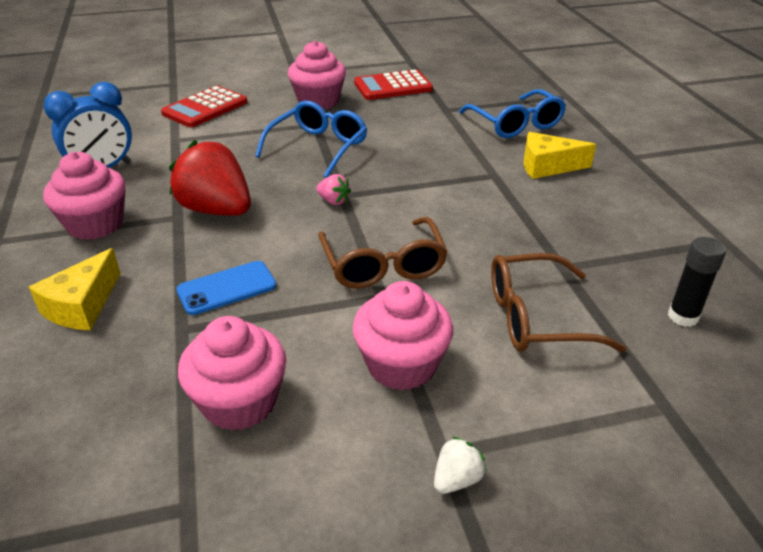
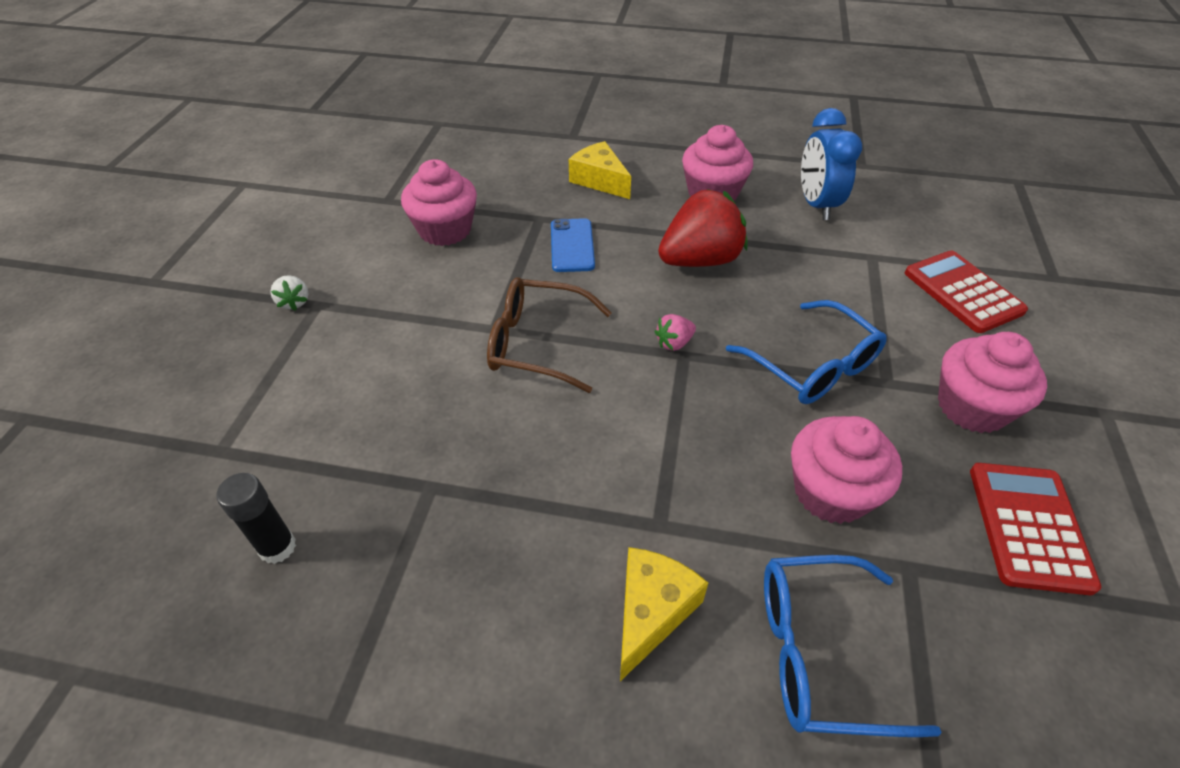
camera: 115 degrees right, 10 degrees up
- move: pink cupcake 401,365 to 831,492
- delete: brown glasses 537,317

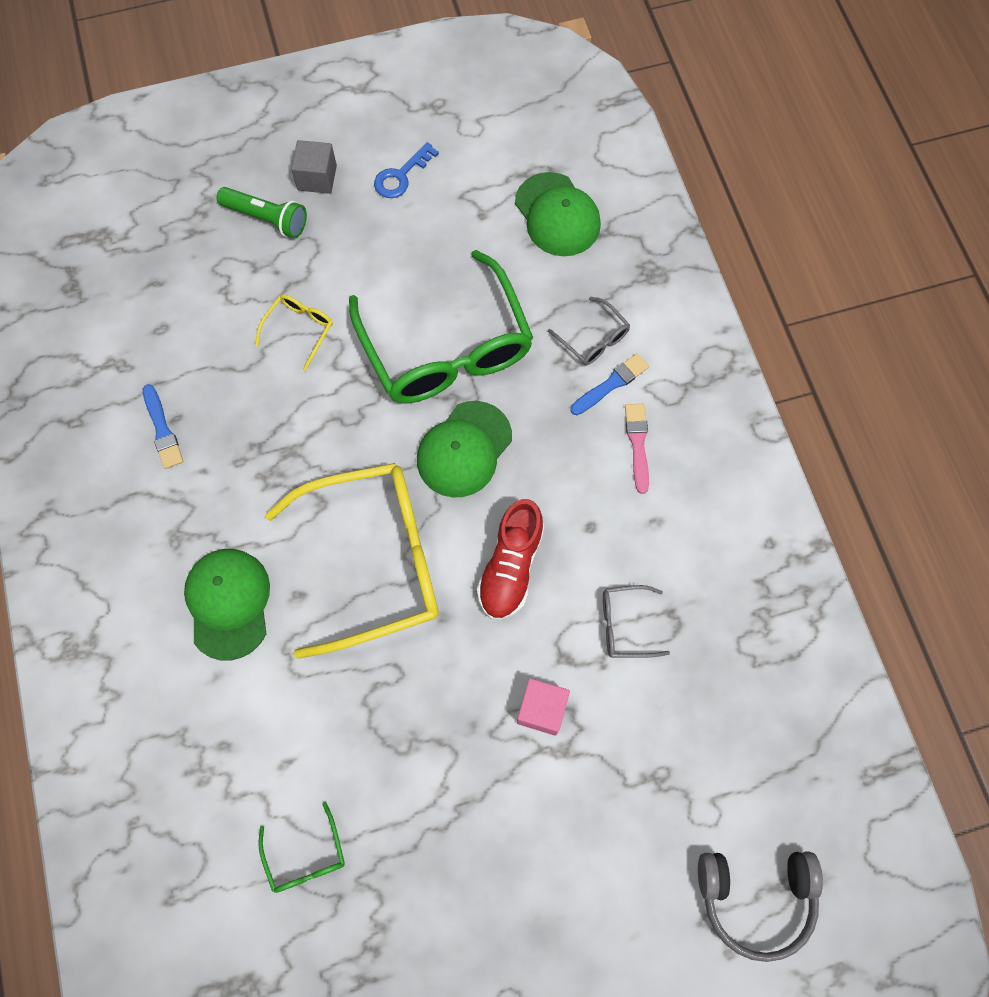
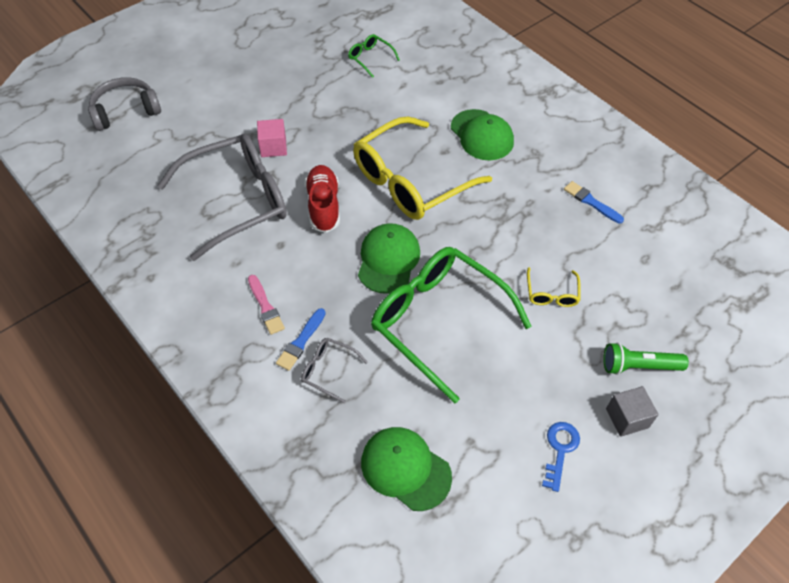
camera: 155 degrees right, 15 degrees down
- resize: grey glasses 625,625 = 237,201 x2.40

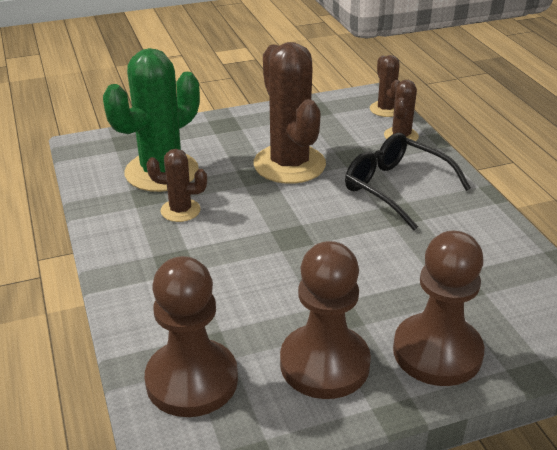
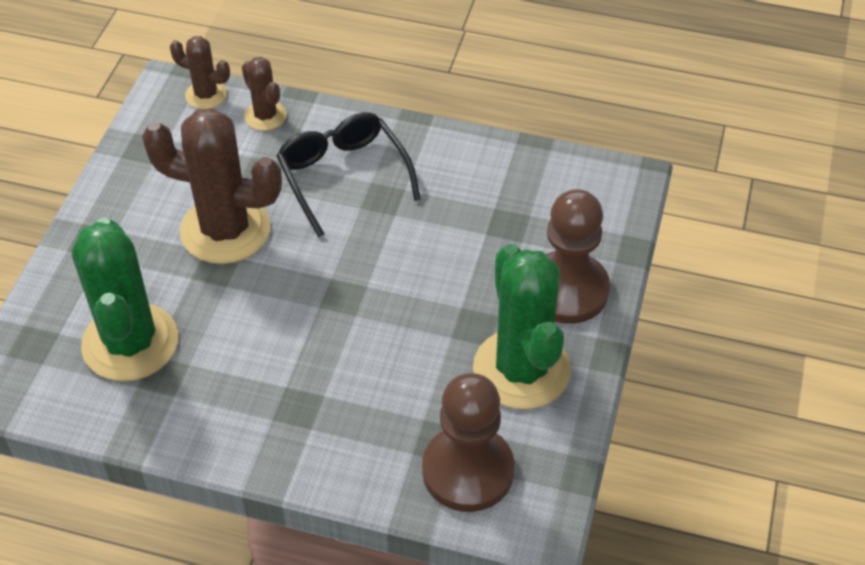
camera: 55 degrees left, 15 degrees up
- rotate: black glasses 395,188 = 343,176 75 degrees clockwise
- replace: brown pawn 324,364 to green cactus 521,369
- delete: brown cactus 180,210

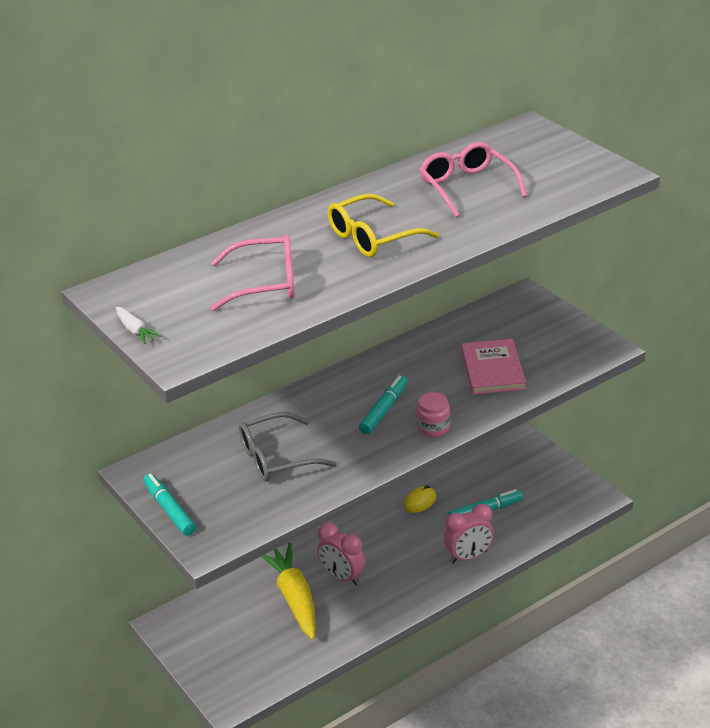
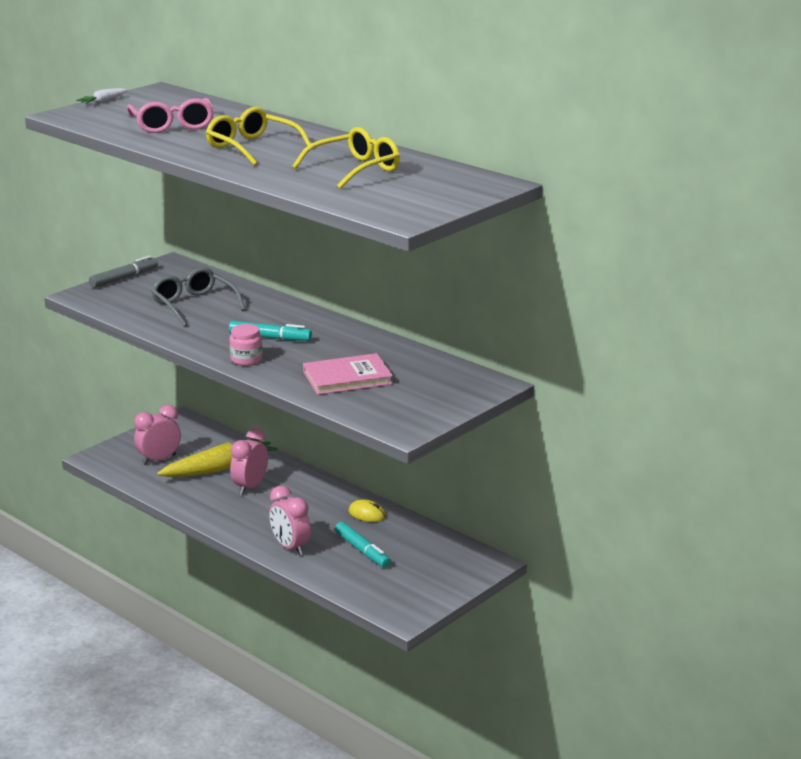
camera: 75 degrees right, 10 degrees down
- recolor: turquoise marker 169,510 to grey marker 124,278
- insert: pink clock 159,460
- recolor: pink glasses 467,187 to yellow glasses 355,170

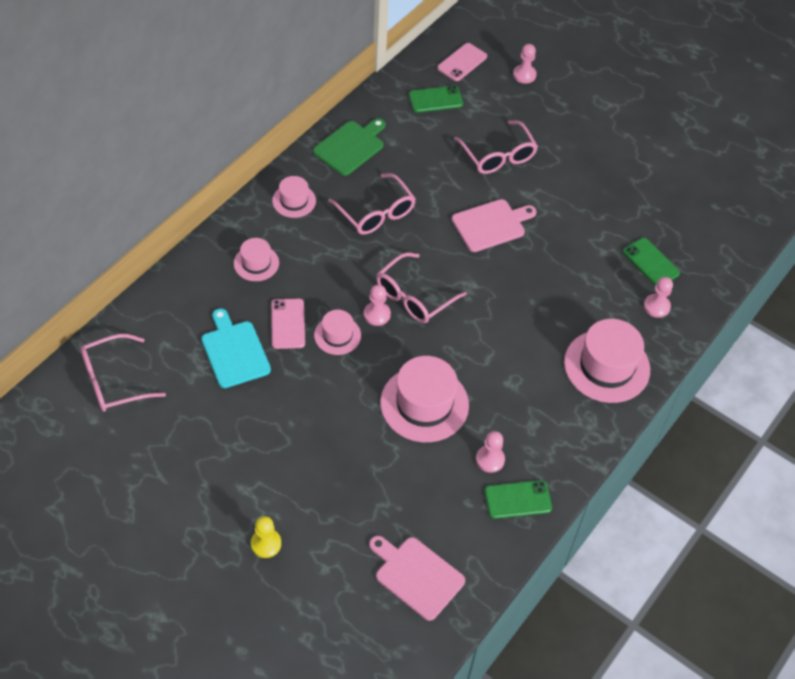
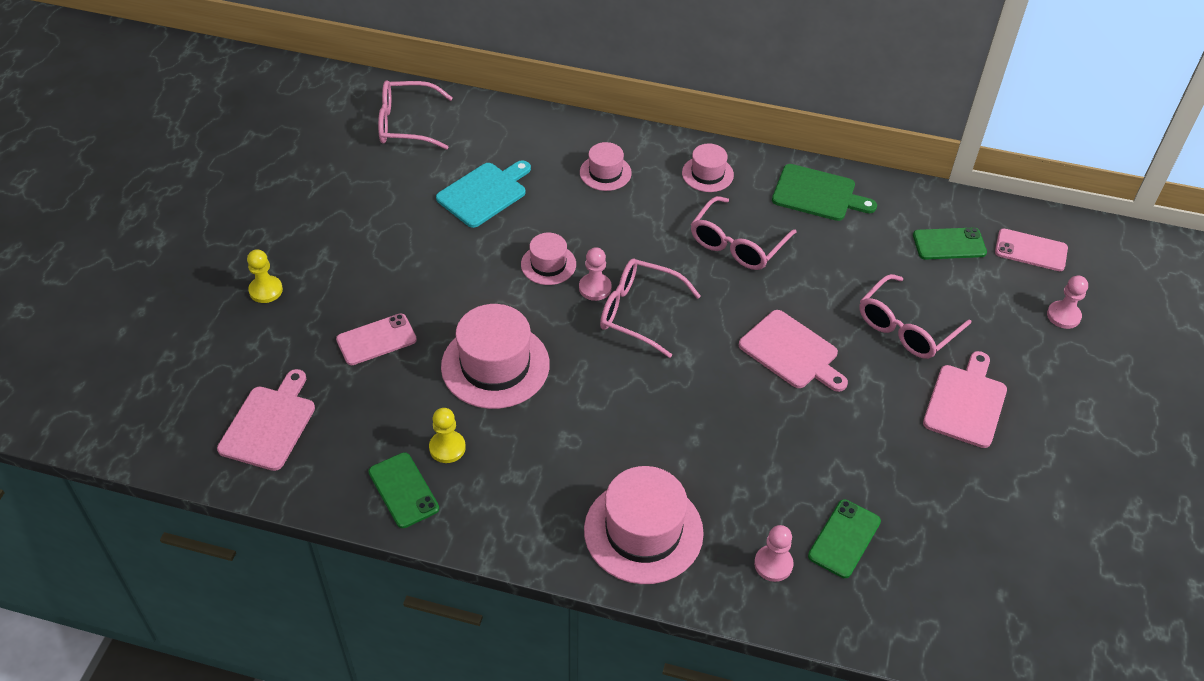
camera: 70 degrees right, 5 degrees down
- move: pink phone 288,324 to 376,340
- rotate: pink glasses 114,381 = 406,124 45 degrees counterclockwise
- recolor: pink pawn 490,459 to yellow pawn 447,448
- rotate: green phone 435,99 = 949,244 60 degrees counterclockwise
- insert: pink cutting board 965,402

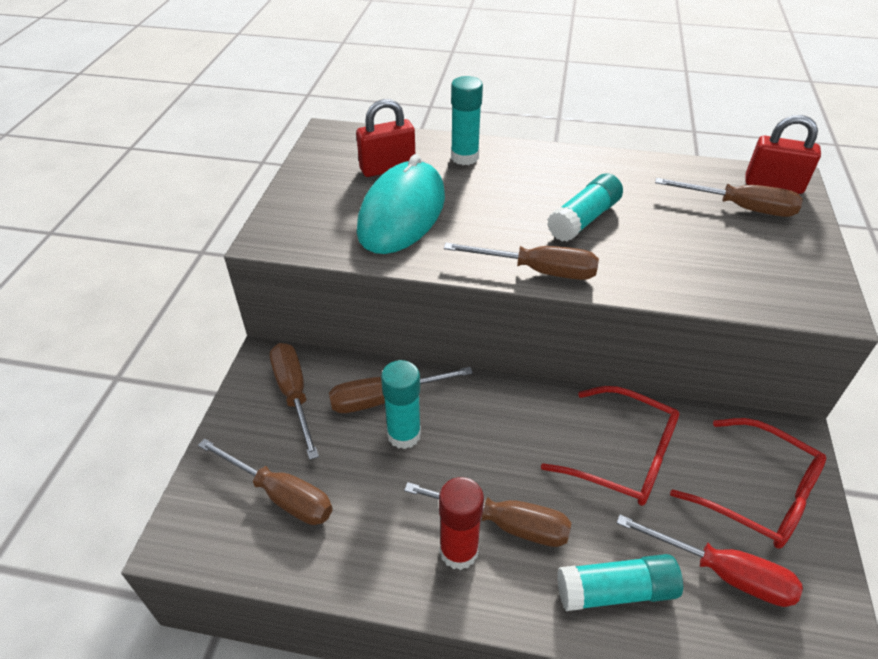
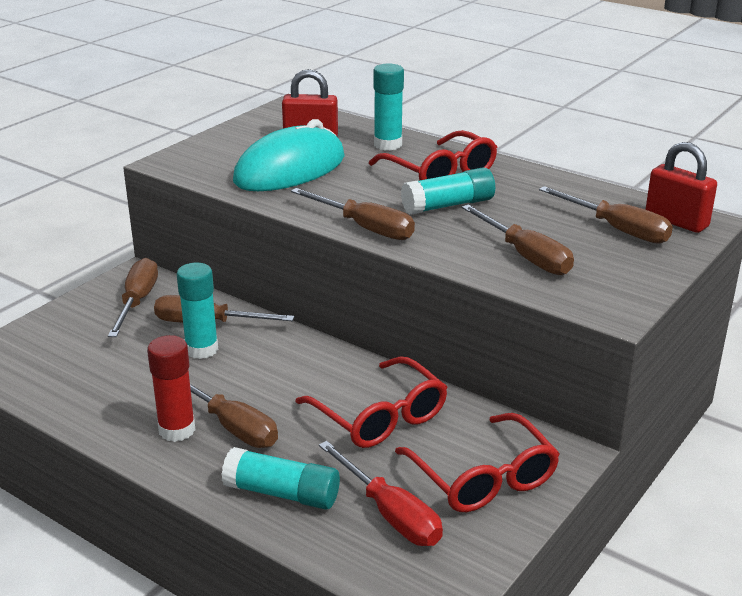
camera: 25 degrees right, 15 degrees down
- insert: red glasses 440,173
- move: brown screwdriver 281,495 to 525,256

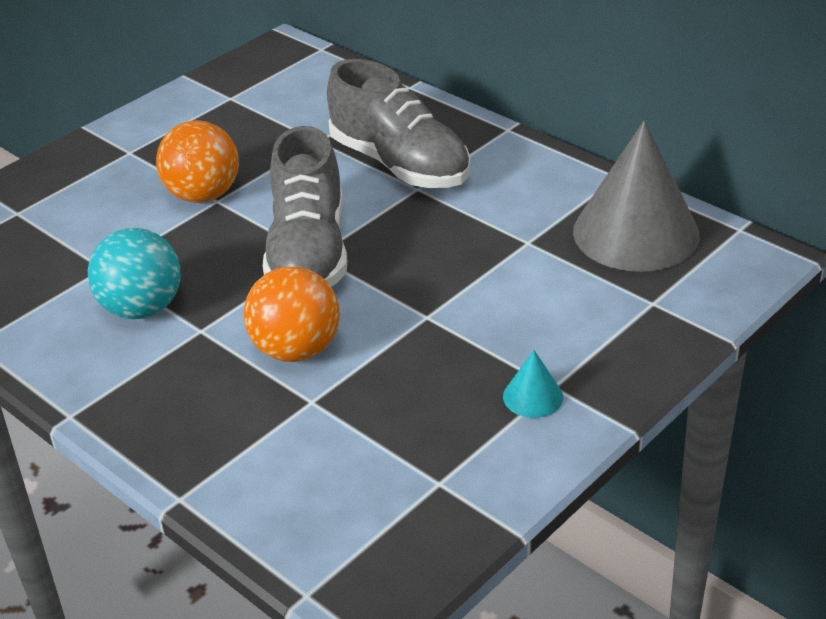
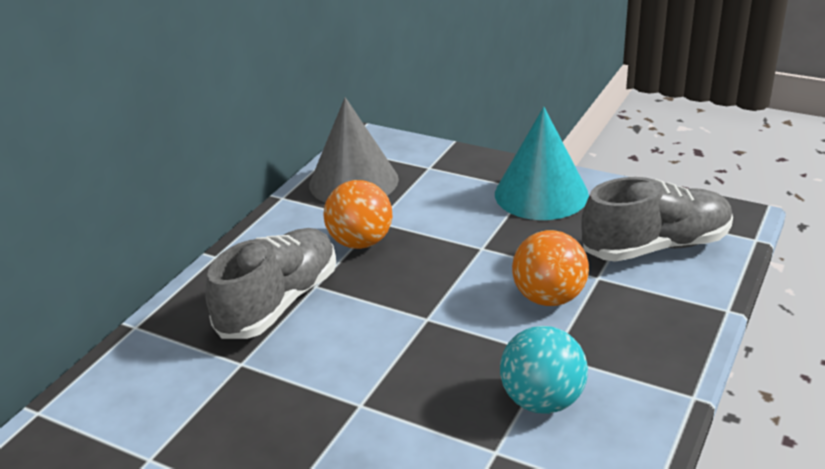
camera: 105 degrees left, 5 degrees down
- move: orange ball 203,195 to 360,242
- resize: turquoise cone 533,396 = 541,194 x2.40
- move: grey shoe 309,253 to 656,246

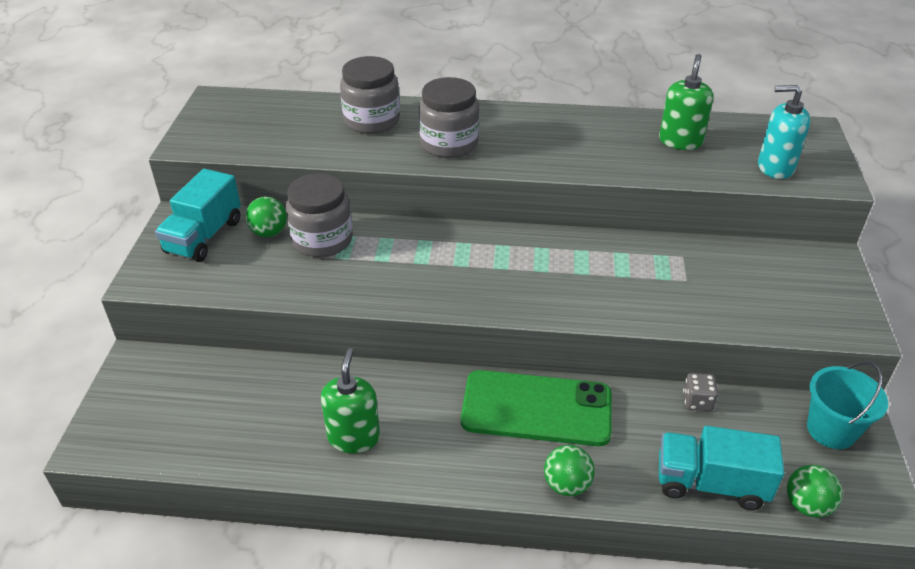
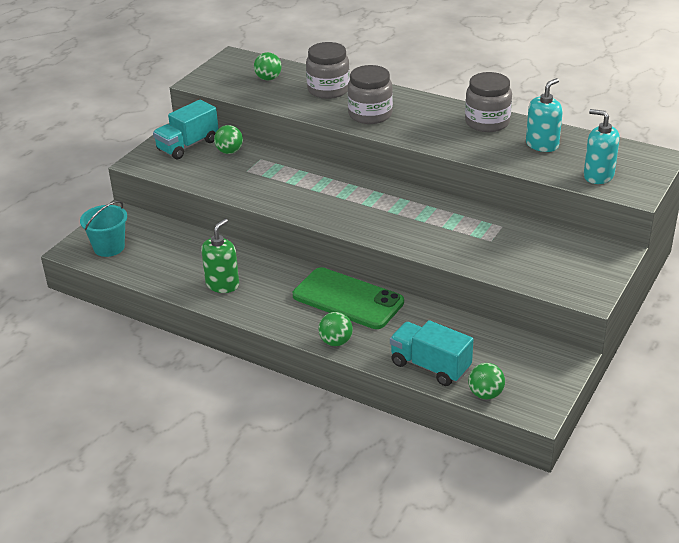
camera: 25 degrees right, 5 degrees down
- move: turquoise bucket 831,430 to 109,247
- insert: green ball 268,78
- move: grey jar 322,240 to 487,122
- recolor: green soap dispenser 680,141 to turquoise soap dispenser 542,145
- delete: grey dice 697,401

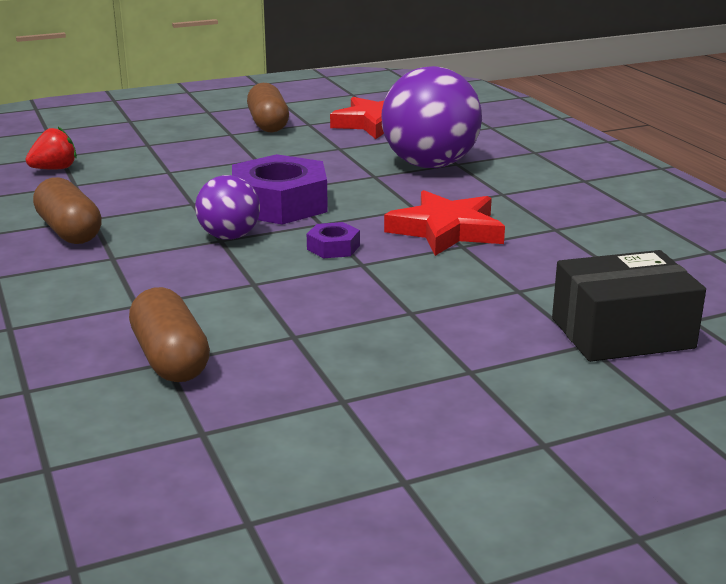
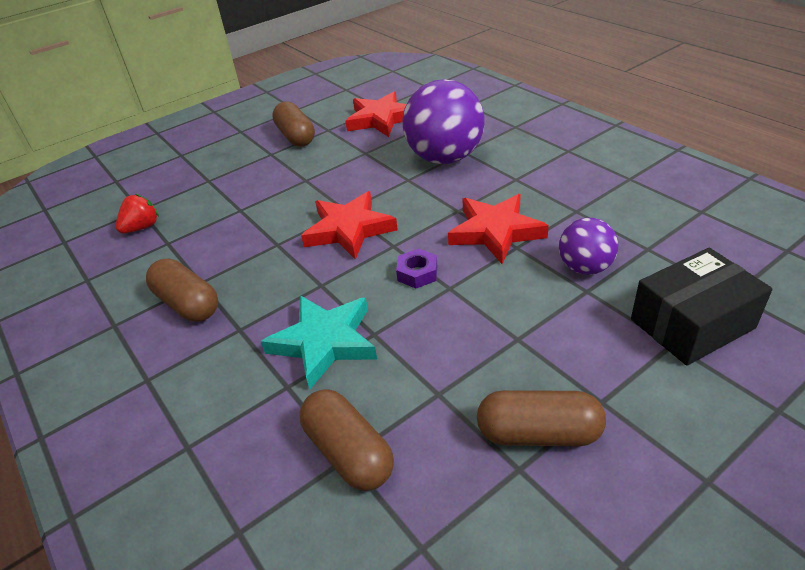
camera: 10 degrees left, 15 degrees up
- insert: turquoise star 324,342
- replace: purple nut 280,204 to red star 349,229
- insert: brown capsule 538,433
- move: purple ball 229,237 to 585,268

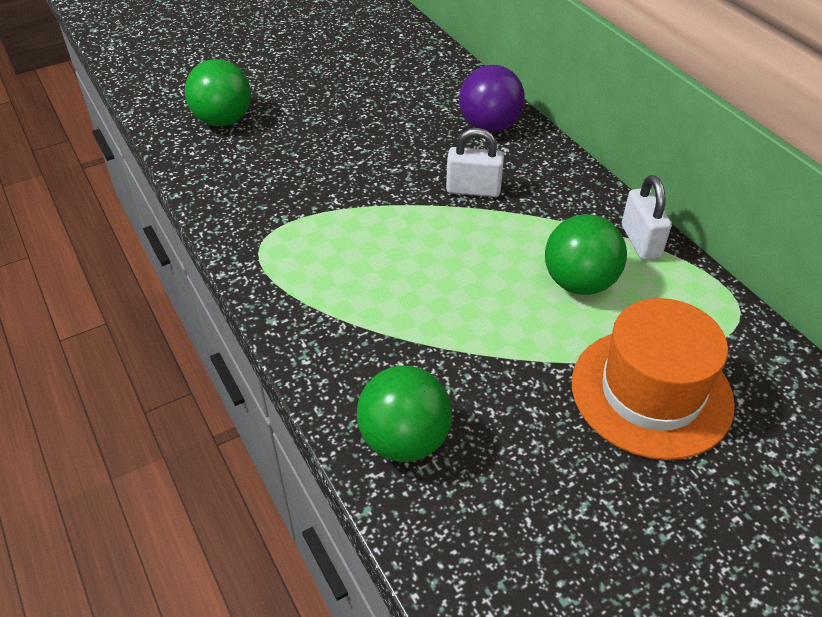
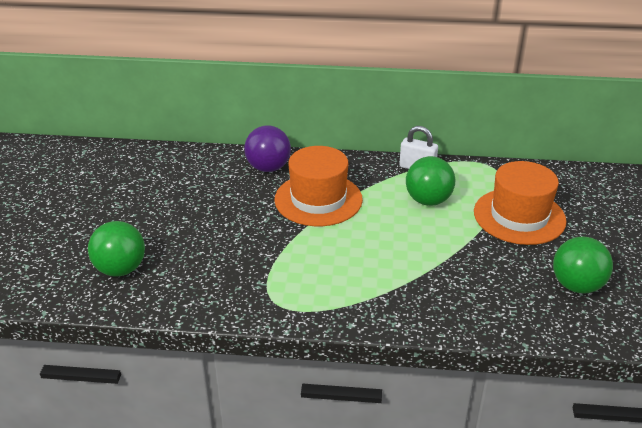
camera: 55 degrees left, 10 degrees down
- replace: white padlock 473,190 to orange hat 318,199
- move: green ball 404,440 to 576,285

